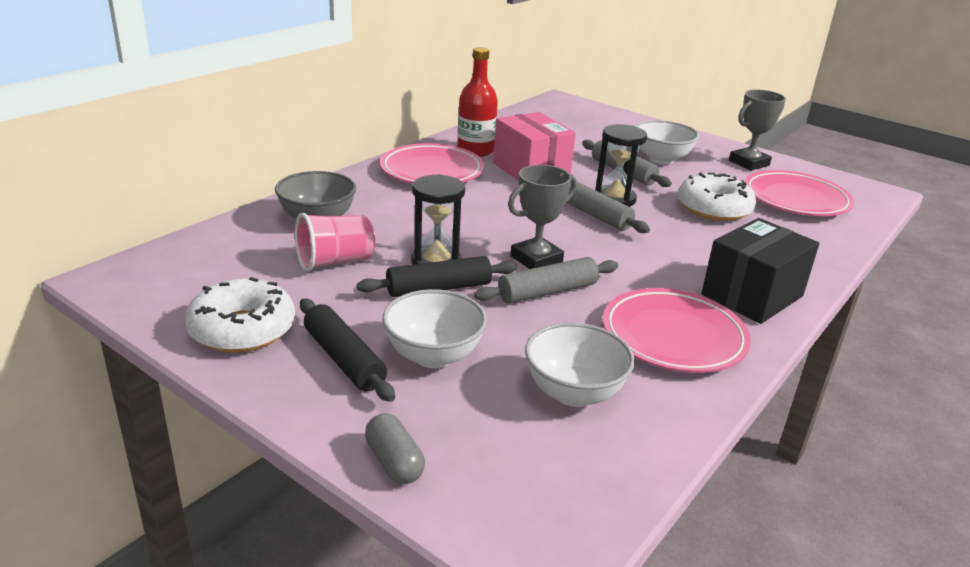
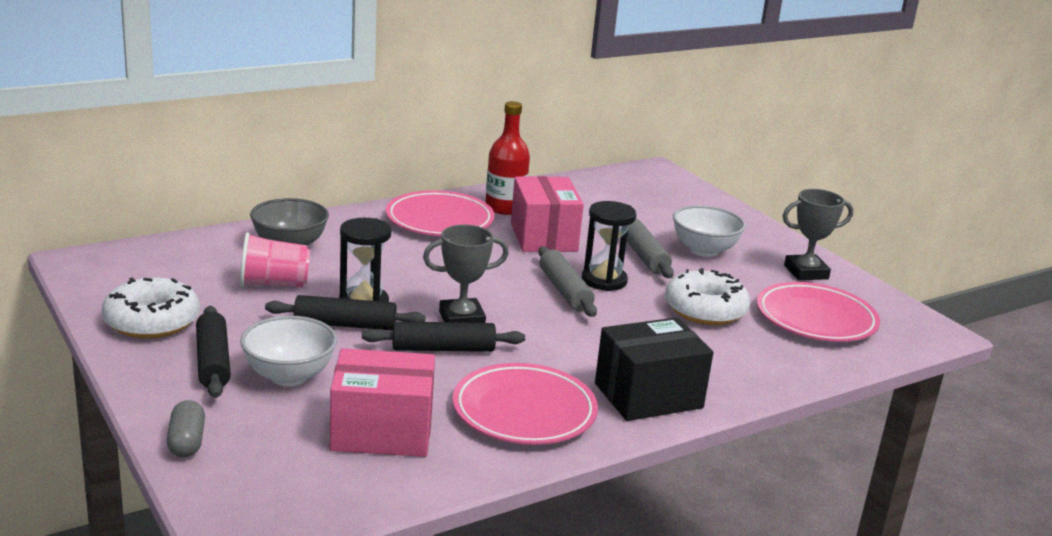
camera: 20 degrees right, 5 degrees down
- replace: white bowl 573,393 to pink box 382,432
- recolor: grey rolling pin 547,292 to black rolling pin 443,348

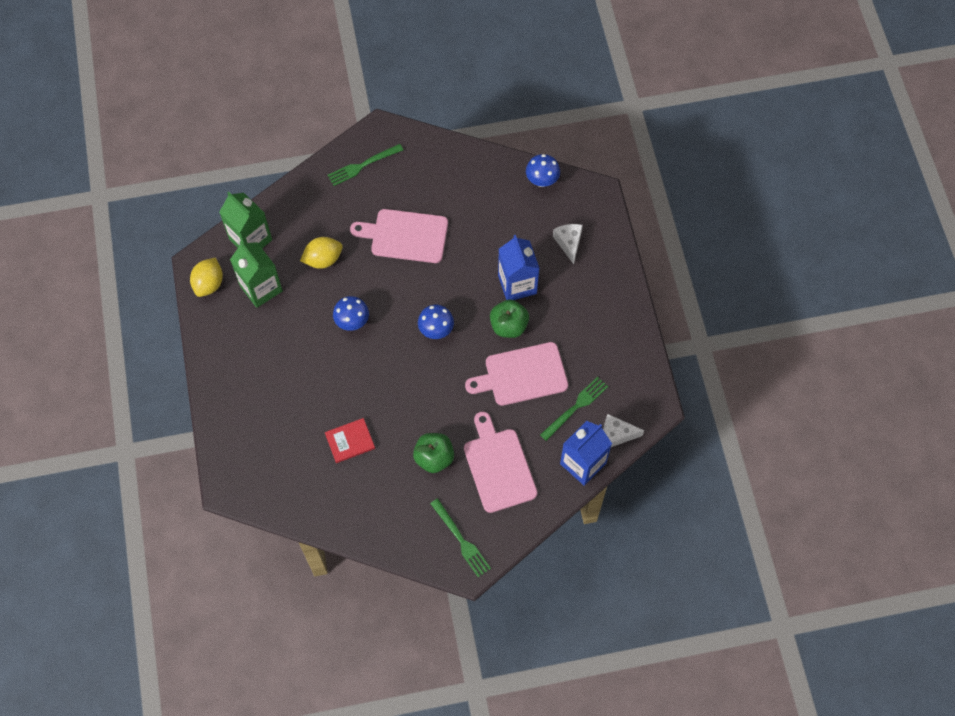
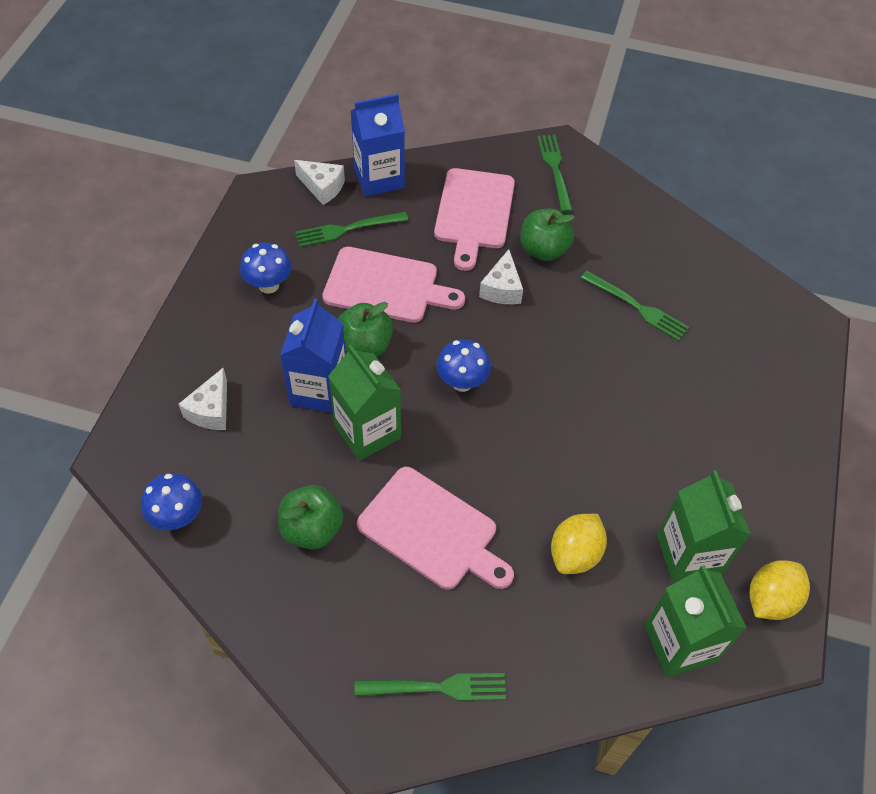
camera: 155 degrees left, 10 degrees down
- move: blue mushroom 352,322 to 269,285
- insert: green apple 312,529
- insert: green carton 367,432
- insert: white cheese 502,289
- rotate: yellow lemon 323,259 = 575,554 60 degrees counterclockwise
- replace: red book 350,441 to green fork 638,307

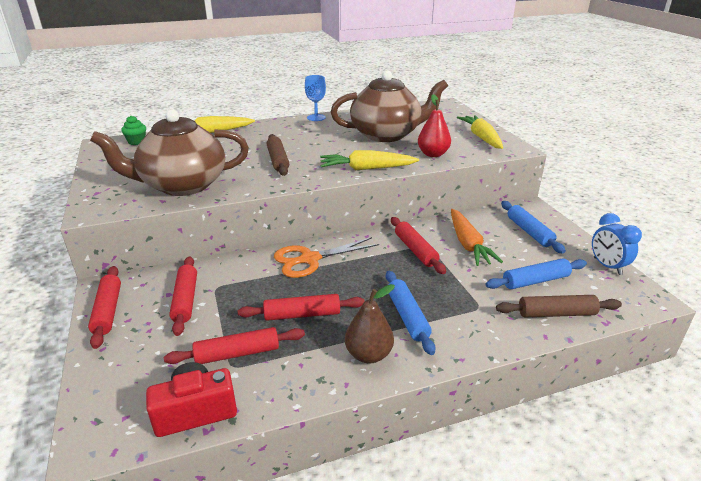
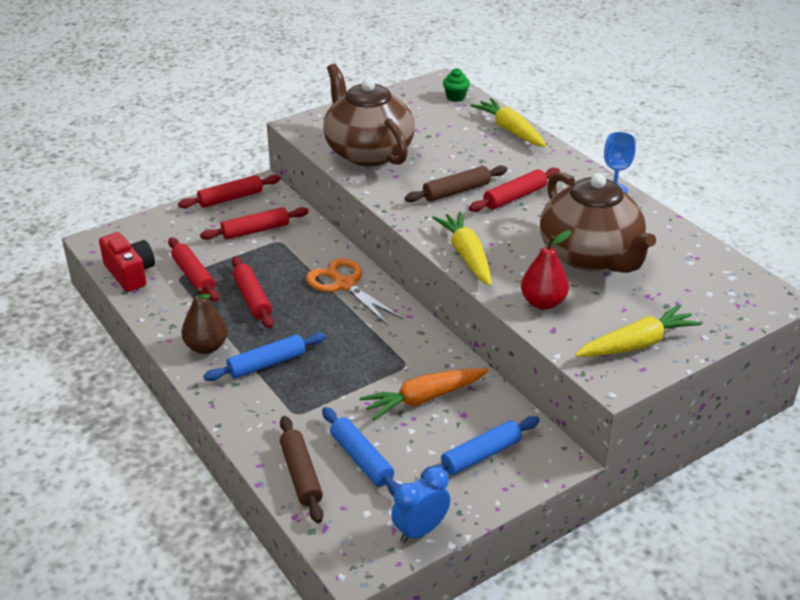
camera: 75 degrees right, 5 degrees up
- move: red rolling pin 415,250 to 515,197

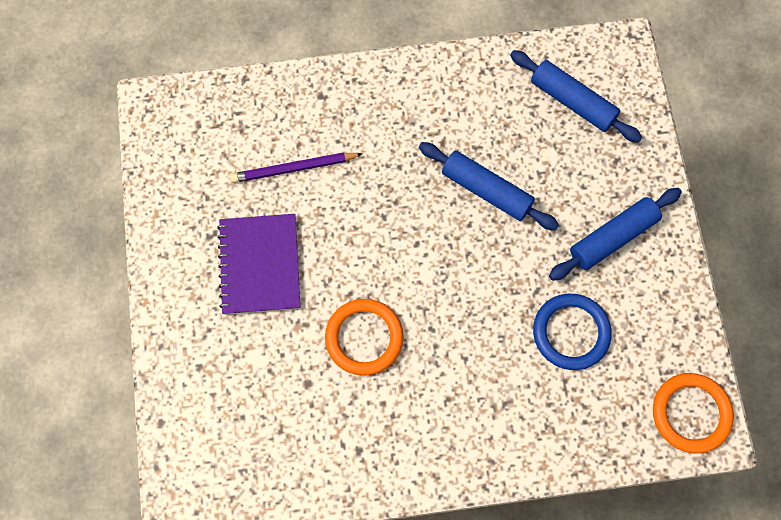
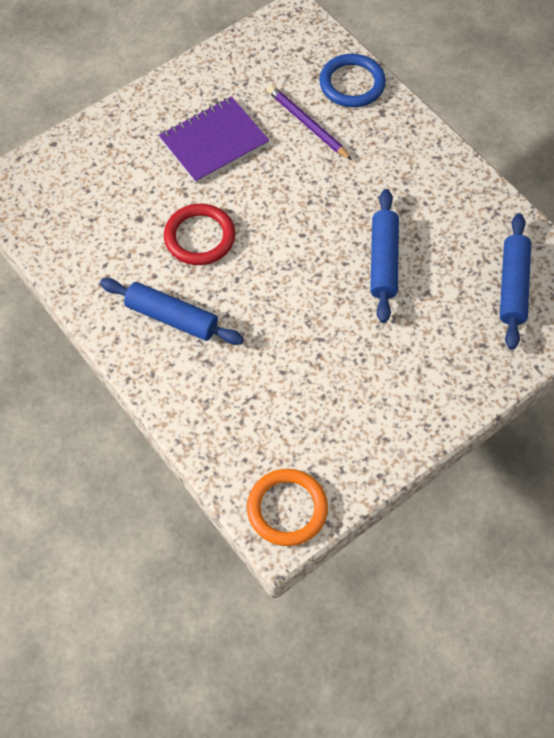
camera: 60 degrees right, 10 degrees down
- move: blue rolling pin 613,238 to 171,318
- recolor: orange ring 364,338 to red ring 199,237
- move: blue ring 571,332 to 352,84

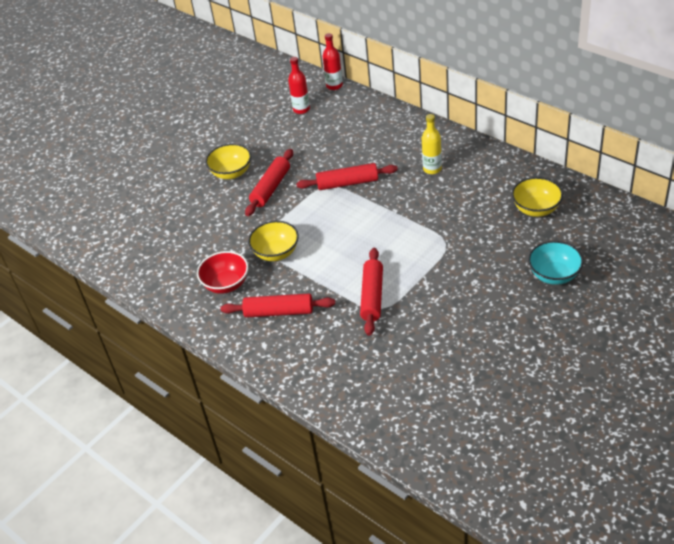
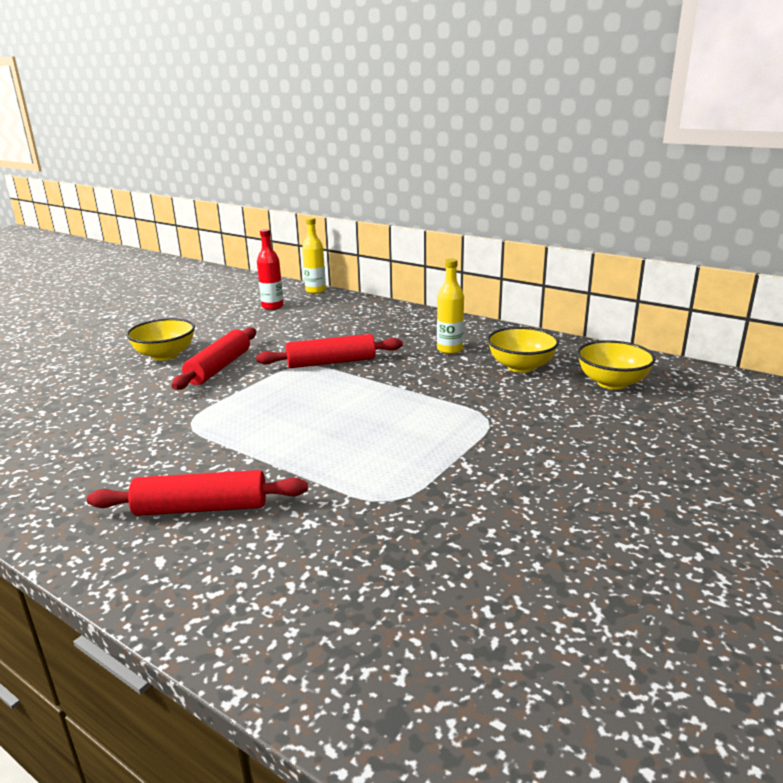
camera: 10 degrees left, 20 degrees down
- recolor: red bottle 334,86 to yellow bottle 315,291
- move: yellow bowl 276,253 to 521,367
- delete: red bowl 226,284
- delete: red rolling pin 372,296
- delete: turquoise bowl 554,275

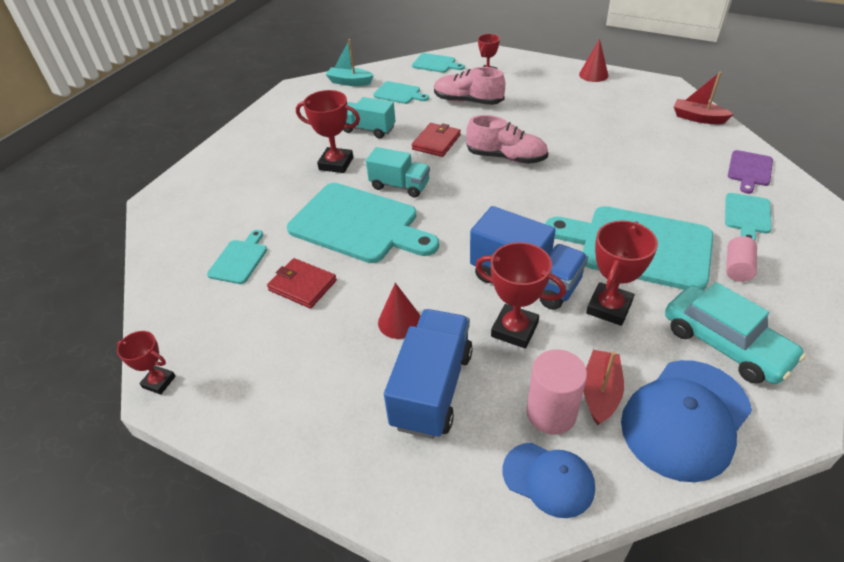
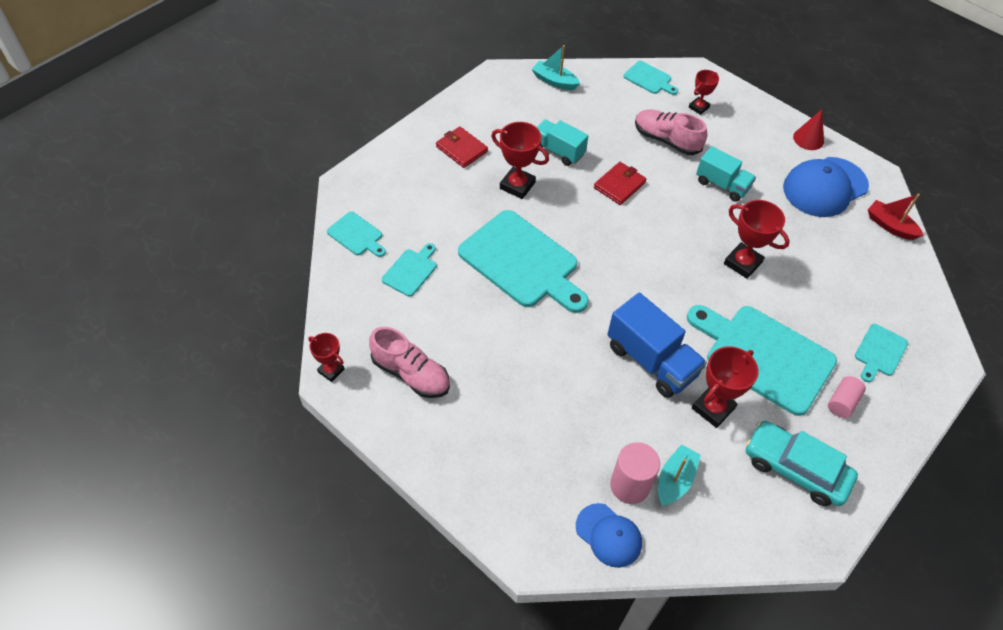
camera: 10 degrees right, 10 degrees up
- move: turquoise cutting board 399,93 to 357,235
- move: pink shoe 506,157 to 411,374
- move: red wallet 302,285 to 461,149
- recolor: red boat 600,392 to turquoise boat 675,480
- move: turquoise truck 400,186 to 722,185
- move: red trophy 514,329 to 742,263
- rotate: turquoise car 725,344 = 795,469 150 degrees clockwise
- move: blue cap 685,418 to 824,187
- delete: red cone 399,321
- delete: blue truck 432,388
- delete: purple cutting board 749,170

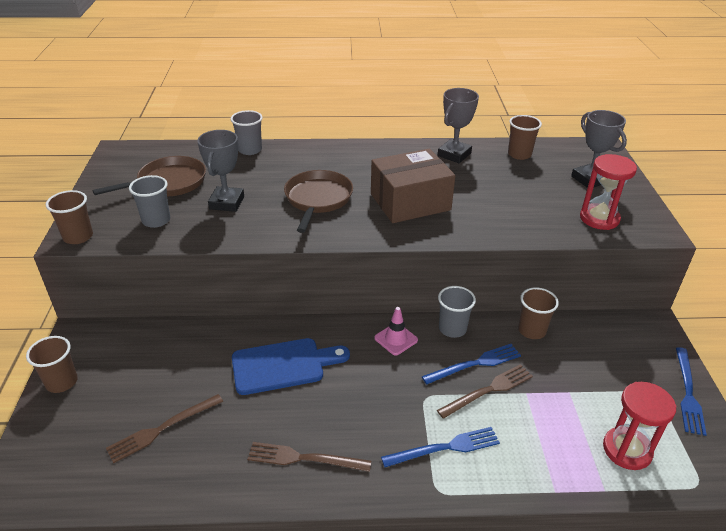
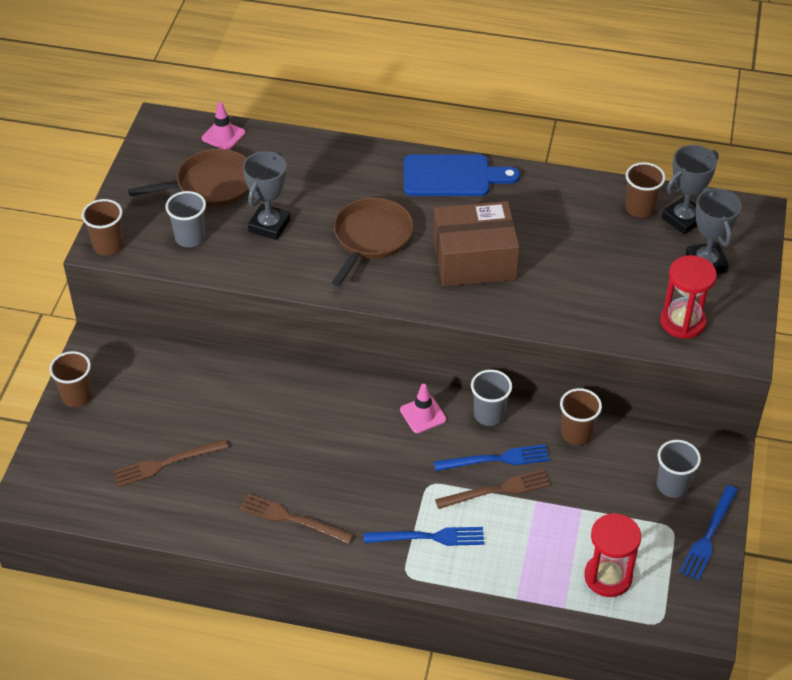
camera: 15 degrees right, 10 degrees up
- insert: pink traffic cone 223,135
- move: blue cutting board 283,365 to 452,176
- move: grey cup 250,150 to 672,485
- move: grey trophy 454,154 to 683,219

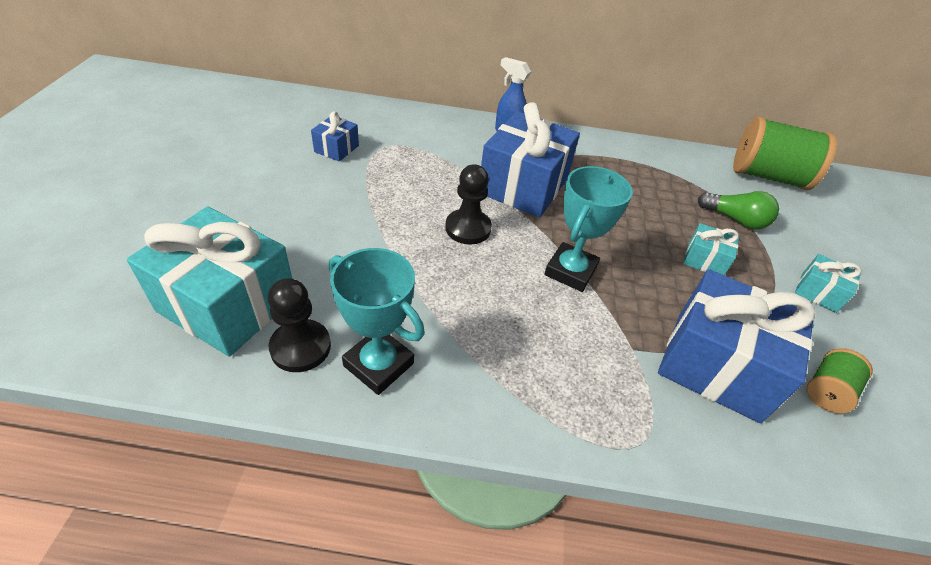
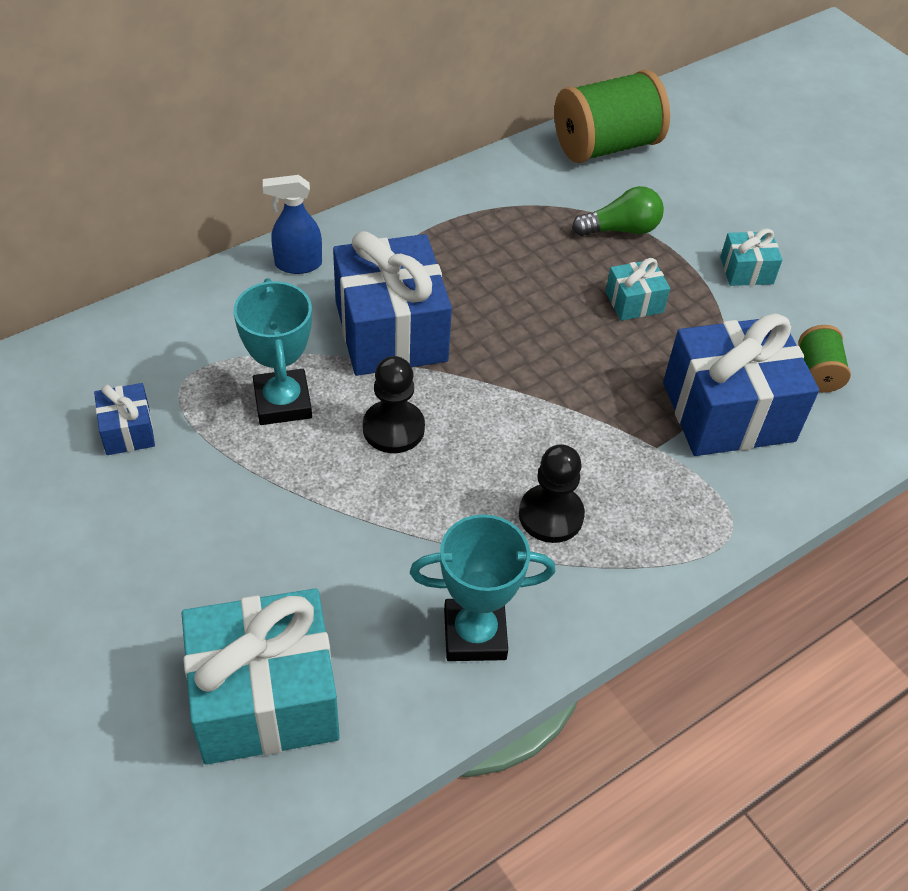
camera: 40 degrees left, 5 degrees up
- move: turquoise trophy 570,271 to 283,402
- move: black pawn 300,347 to 551,515

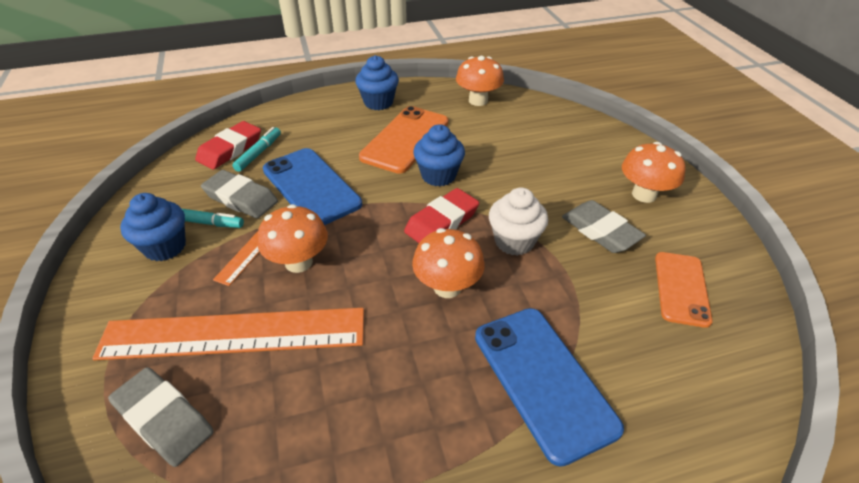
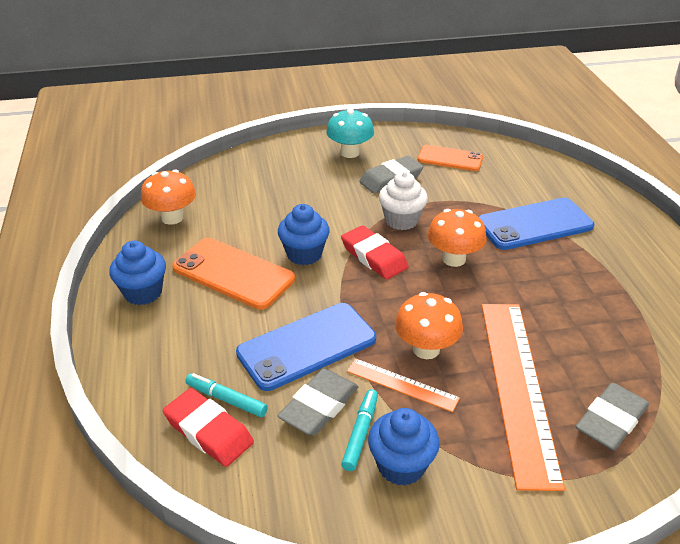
camera: 85 degrees left, 5 degrees down
- recolor: orange mushroom 644,194 to turquoise mushroom 350,153

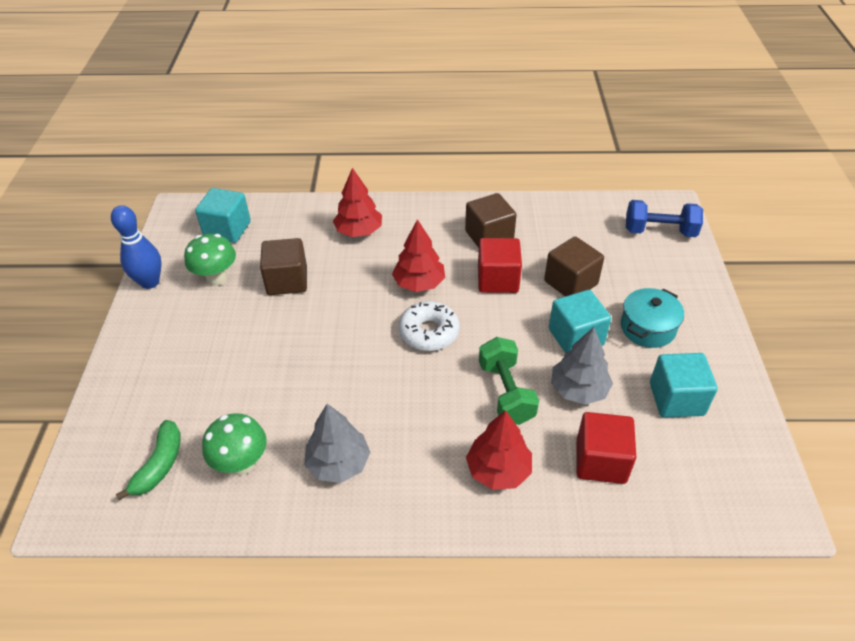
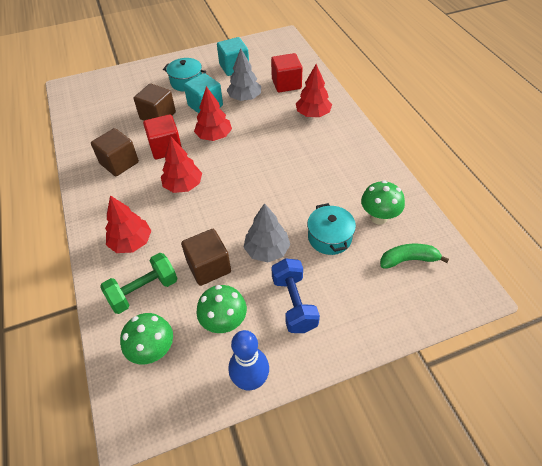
camera: 110 degrees left, 5 degrees up
- move: green dumbbell 506,392 to 144,291
- replace: turquoise cube 227,229 to green mushroom 153,351
- insert: red tree 214,136
- move: grey tree 338,463 to 267,250
- move: blue dumbbell 659,231 to 294,303
- insert: turquoise pot 329,237
- delete: white donut 429,332

